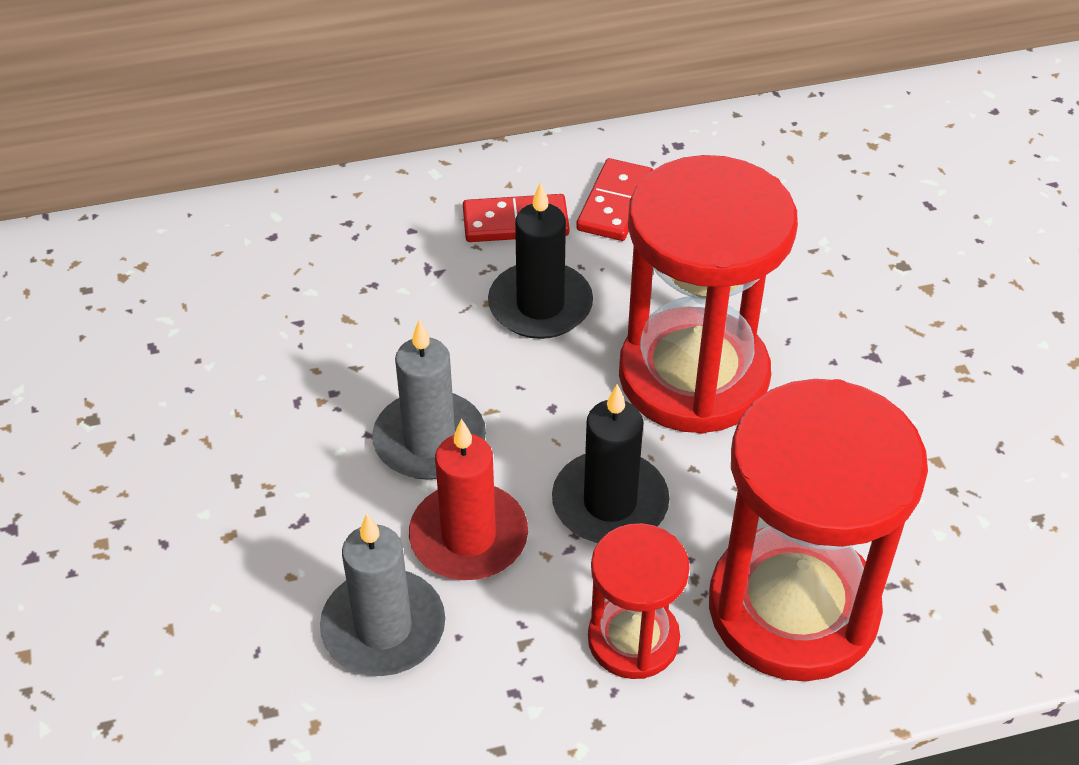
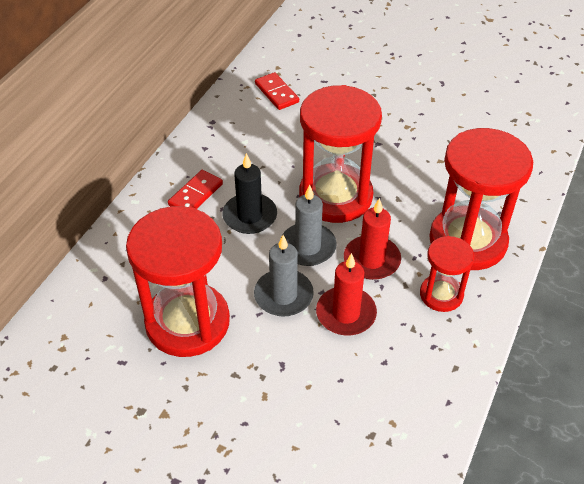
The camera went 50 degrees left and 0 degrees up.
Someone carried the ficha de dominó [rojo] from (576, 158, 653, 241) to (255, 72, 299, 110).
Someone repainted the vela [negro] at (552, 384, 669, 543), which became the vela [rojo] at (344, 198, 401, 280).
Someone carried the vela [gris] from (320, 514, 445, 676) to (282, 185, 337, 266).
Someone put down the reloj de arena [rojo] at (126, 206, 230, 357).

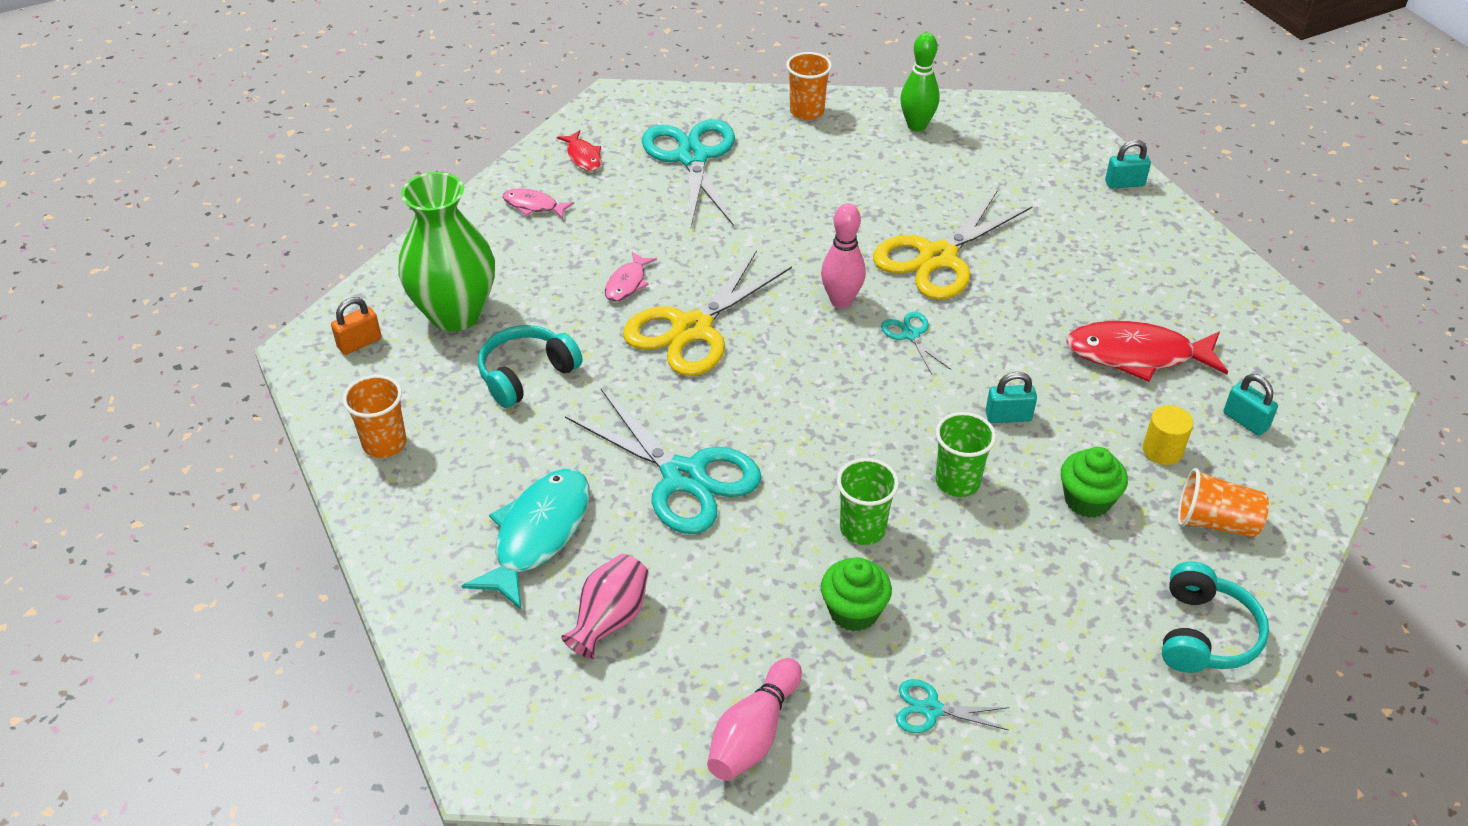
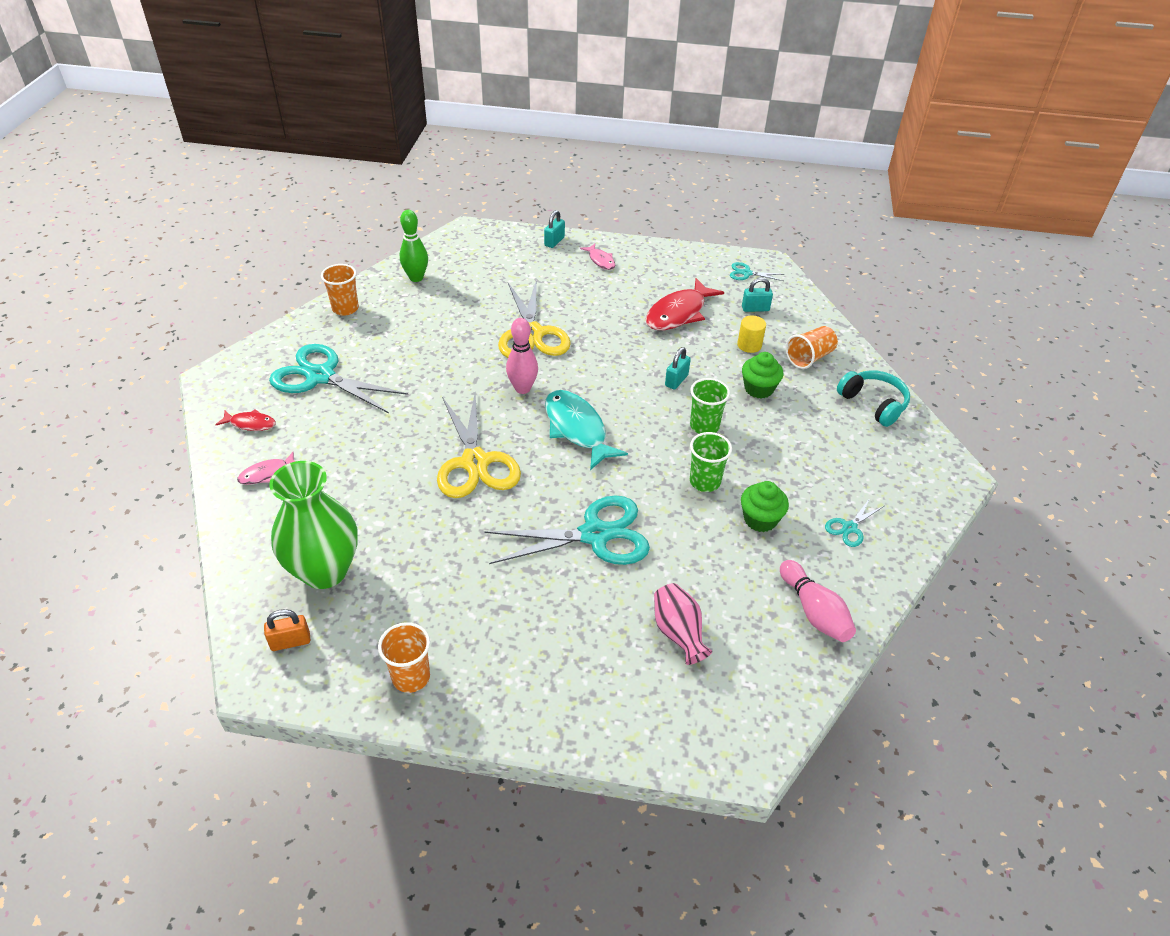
The camera went 55 degrees left and 0 degrees up.
Someone carried the pez [rosa] from (605, 252, 657, 302) to (580, 244, 615, 270).
Someone rotated the candado [naranja] at (331, 297, 381, 355) by 75 degrees clockwise.
Someone carried the tijeras [turquesa] from (881, 312, 951, 374) to (730, 262, 784, 281).
Someone took away the auriculares [turquesa] at (478, 325, 582, 408).
Someone carried the pez [turquesa] from (462, 469, 589, 610) to (545, 390, 628, 470).

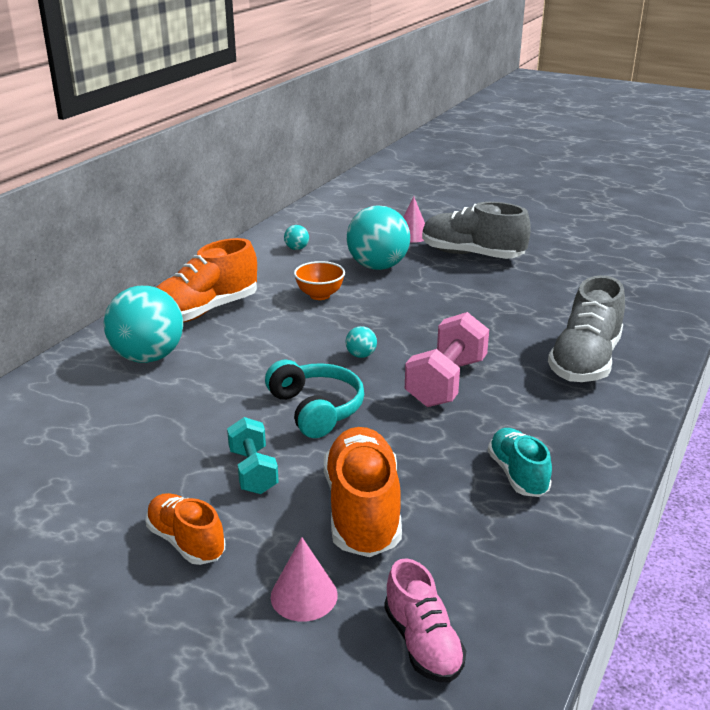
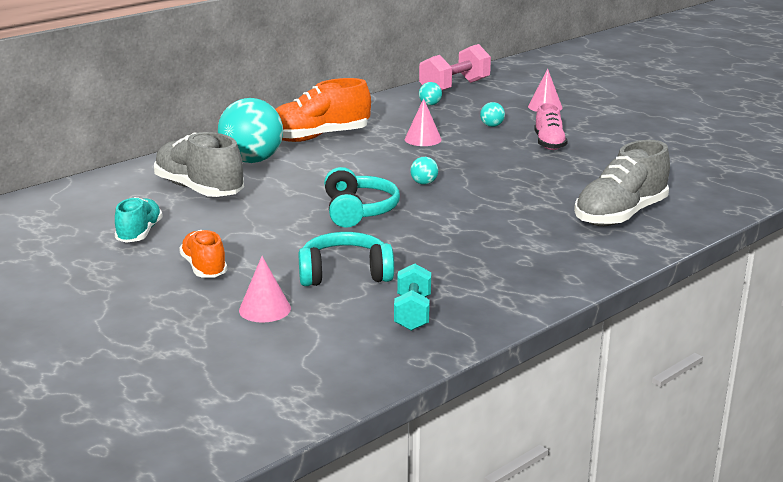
The camera went 20 degrees right and 5 degrees down.
Someone carried the zapato [gris] from (422, 202, 531, 259) to (154, 132, 244, 197).
Someone scaled the pelota [turquesa] at (347, 205, 410, 270) by 0.41.
Someone swapped the cuenco [naranja] at (294, 261, 345, 300) for the cono [rosa] at (405, 98, 442, 146).
Someone carried the mancuerna [rosa] from (405, 312, 489, 407) to (419, 44, 491, 91).
Someone carried the mancuerna [turquesa] from (227, 417, 279, 494) to (394, 264, 431, 331).
Someone swapped the zapato [naranja] at (324, 427, 402, 557) for the auriculares [turquesa] at (299, 232, 394, 286).
Someone carried the zapato [turquesa] from (488, 428, 552, 497) to (115, 197, 163, 243).
Someone carried the zapato [rosa] from (384, 558, 466, 682) to (534, 103, 568, 150).

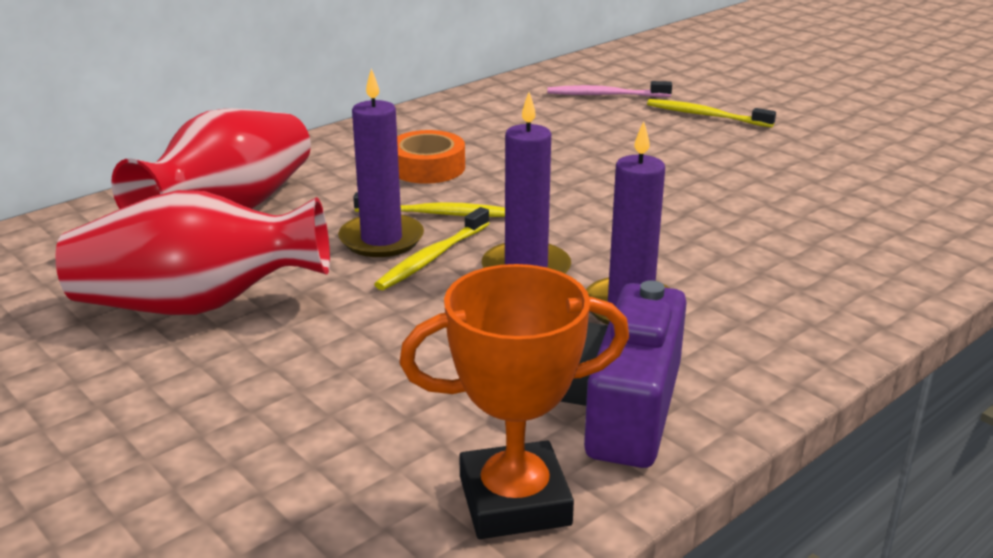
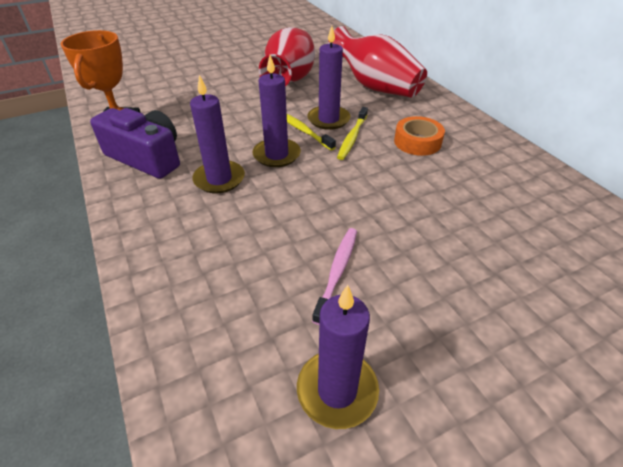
The camera went 105 degrees right and 15 degrees up.
Someone carried the cepillo de dientes [rosa] from (547, 81, 672, 97) to (312, 228, 357, 325).
Someone took away the cepillo de dientes [amarillo] at (647, 99, 776, 127).
Someone put down the vela [morado] at (297, 285, 379, 429).

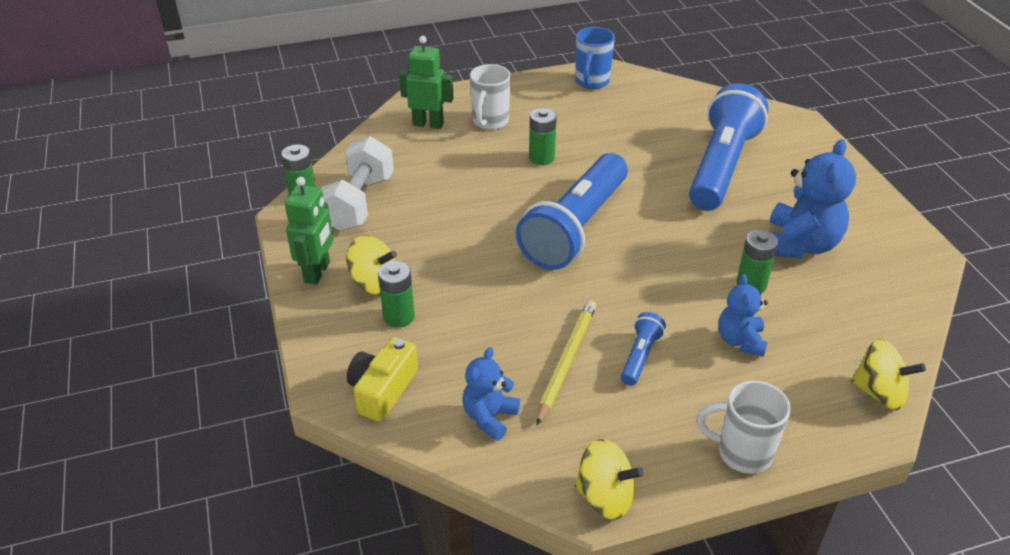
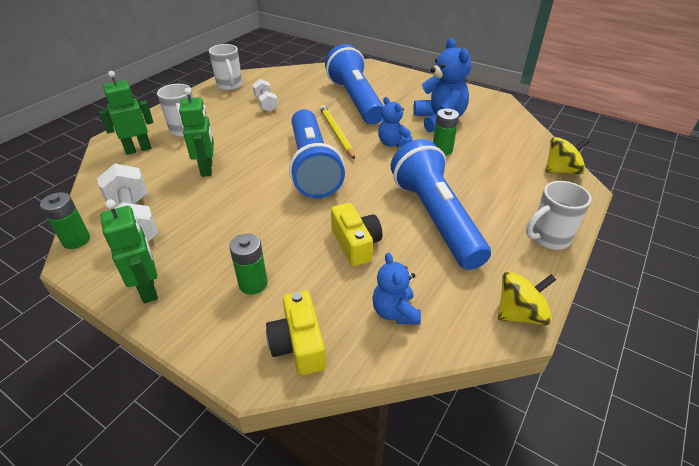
The camera went 40 degrees left and 0 degrees up.
Someone repainted the taza [azul] at (575, 27, 615, 89), which became the taza [blanco] at (209, 44, 242, 91).
Someone took away the pila [verde] at (529, 108, 557, 165).
Someone took away the peonza [amarillo] at (347, 235, 397, 295).
Someone carried the osito [azul] from (718, 274, 768, 357) to (378, 97, 413, 148).
Someone carried the lápiz [amarillo] from (536, 300, 596, 426) to (320, 105, 355, 159).
Someone scaled the lámpara de mano [azul] at (621, 312, 666, 386) by 2.37.
Someone put down the mancuerna [blanco] at (252, 79, 278, 112).
Someone put down the robot [verde] at (179, 88, 214, 177).
Someone put down the cámara [amarillo] at (331, 203, 382, 266).

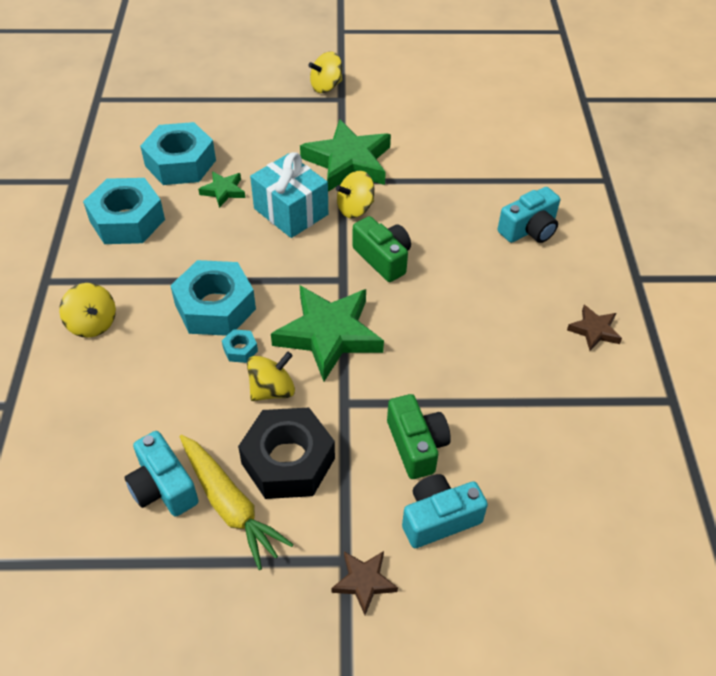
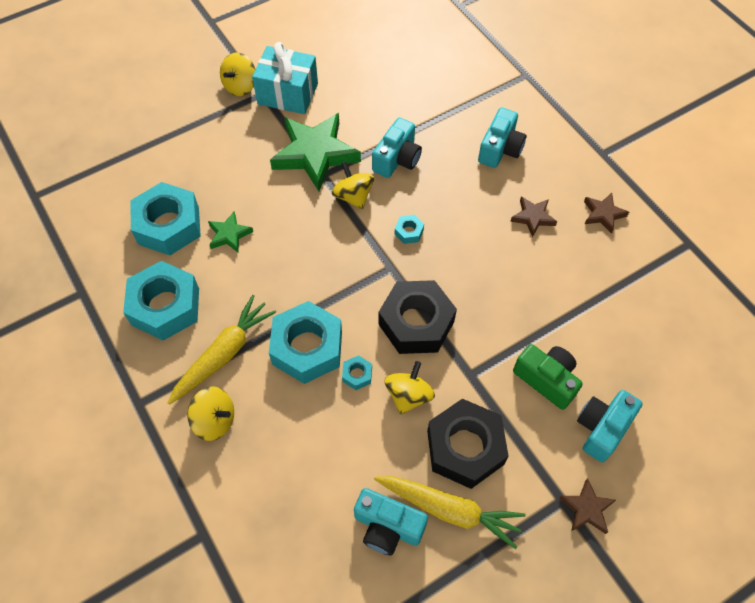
The camera went 30 degrees left and 10 degrees up.
Someone carried the regalo [turquesa] from (250, 152, 328, 238) to (252, 42, 318, 114).
Someone rotated the peonza [amarillo] at (336, 171, 375, 218) by 120 degrees clockwise.
Someone swapped the cámara [verde] at (352, 216, 411, 282) for the tuerca [turquesa] at (395, 215, 424, 244).
Someone swapped the estrella [verde] at (271, 286, 384, 381) for the tuerca [negro] at (379, 280, 457, 354).
Someone put down the cámara [turquesa] at (372, 117, 422, 178).
Someone put down the estrella [marrón] at (510, 196, 557, 237).
Someone put down the zanahoria [amarillo] at (168, 295, 276, 405).

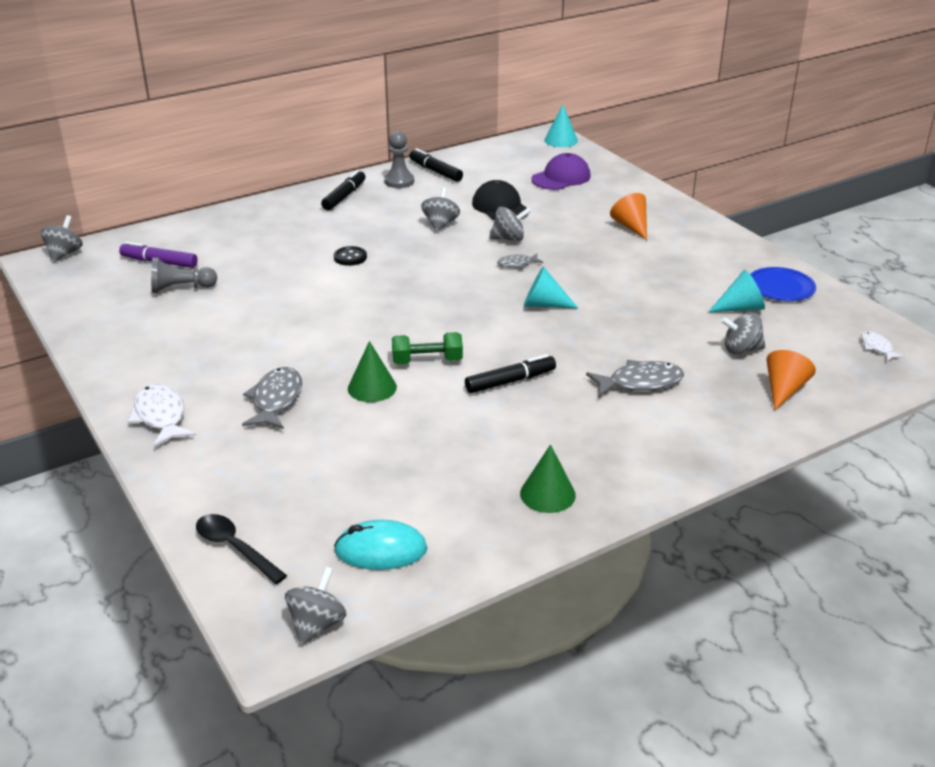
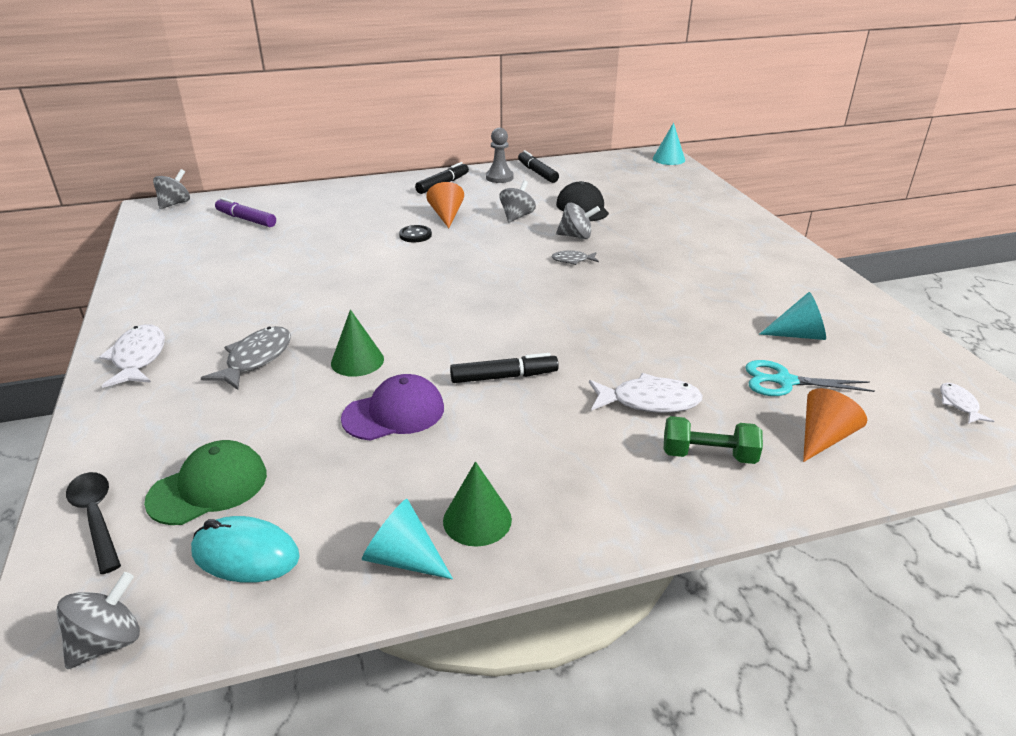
The camera went 15 degrees right and 0 degrees up.
Someone carried the gorra [morado] from (531, 153, 591, 190) to (341, 374, 444, 441).
Someone carried the cono [naranja] from (610, 193, 647, 240) to (426, 182, 464, 228).
Someone took away the peón [gris] at (151, 257, 217, 293).
Someone carried the cono [turquesa] from (524, 266, 578, 309) to (362, 499, 453, 579).
Someone took away the plato [azul] at (750, 267, 816, 301).
Someone swapped the peonza [gris] at (721, 312, 766, 355) for the tijeras [turquesa] at (745, 360, 874, 396).
Someone carried the mancuerna [verde] from (392, 332, 463, 364) to (664, 416, 763, 464).
Someone repainted the pez [gris] at (586, 360, 684, 397), which became the pez [blanco] at (589, 373, 703, 413).
Someone put down the gorra [verde] at (144, 440, 267, 525).

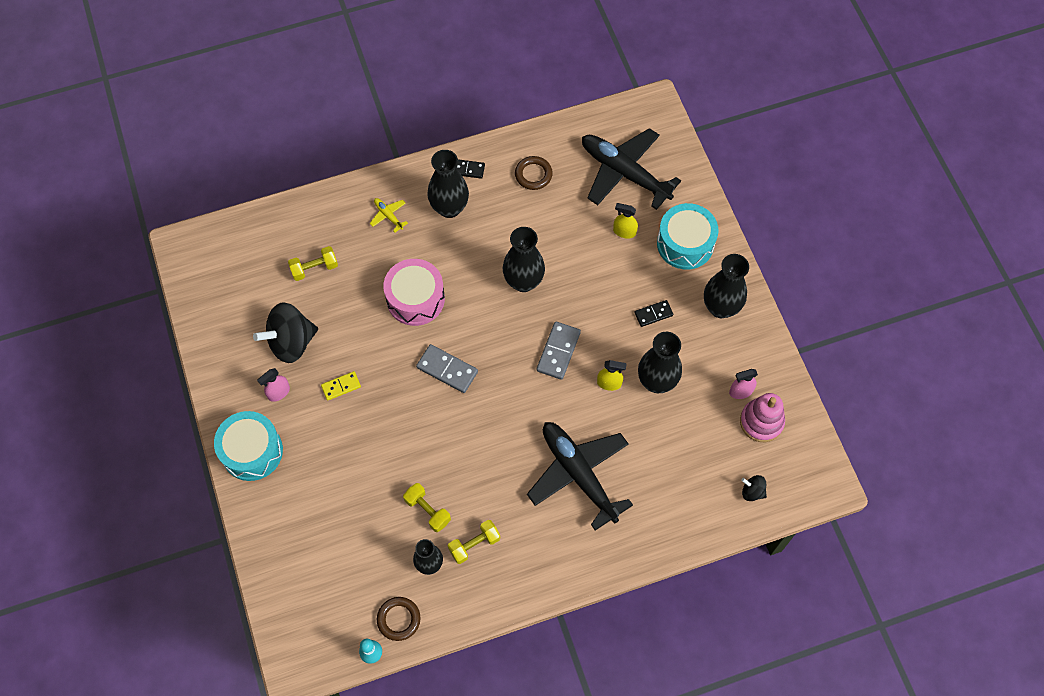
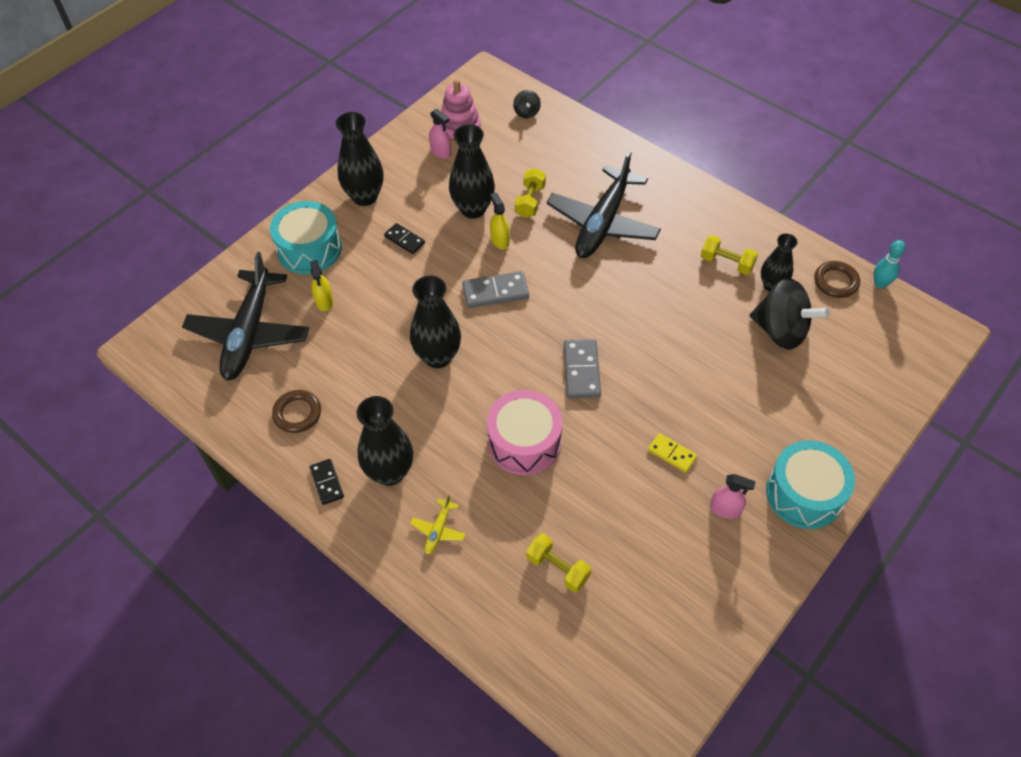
The camera went 120 degrees left and 10 degrees down.
Someone carried the peonza [negro] from (253, 302, 318, 363) to (750, 278, 830, 349).
Someone carried the mancuerna [amarillo] from (403, 483, 451, 532) to (515, 168, 546, 218).

